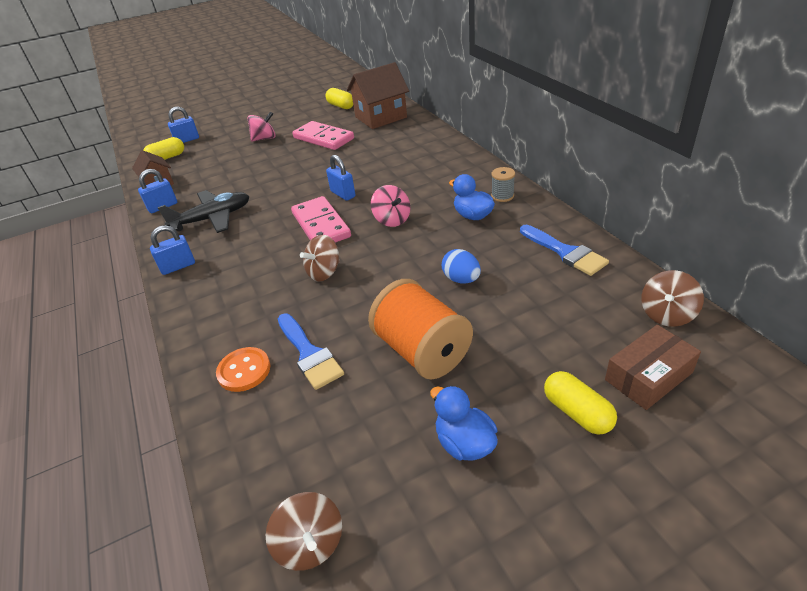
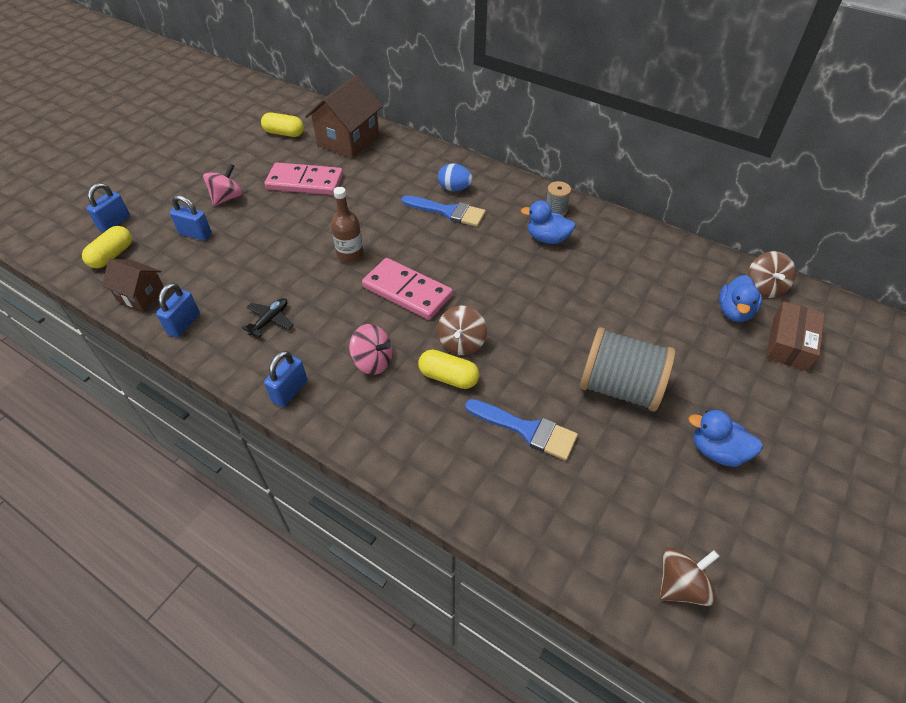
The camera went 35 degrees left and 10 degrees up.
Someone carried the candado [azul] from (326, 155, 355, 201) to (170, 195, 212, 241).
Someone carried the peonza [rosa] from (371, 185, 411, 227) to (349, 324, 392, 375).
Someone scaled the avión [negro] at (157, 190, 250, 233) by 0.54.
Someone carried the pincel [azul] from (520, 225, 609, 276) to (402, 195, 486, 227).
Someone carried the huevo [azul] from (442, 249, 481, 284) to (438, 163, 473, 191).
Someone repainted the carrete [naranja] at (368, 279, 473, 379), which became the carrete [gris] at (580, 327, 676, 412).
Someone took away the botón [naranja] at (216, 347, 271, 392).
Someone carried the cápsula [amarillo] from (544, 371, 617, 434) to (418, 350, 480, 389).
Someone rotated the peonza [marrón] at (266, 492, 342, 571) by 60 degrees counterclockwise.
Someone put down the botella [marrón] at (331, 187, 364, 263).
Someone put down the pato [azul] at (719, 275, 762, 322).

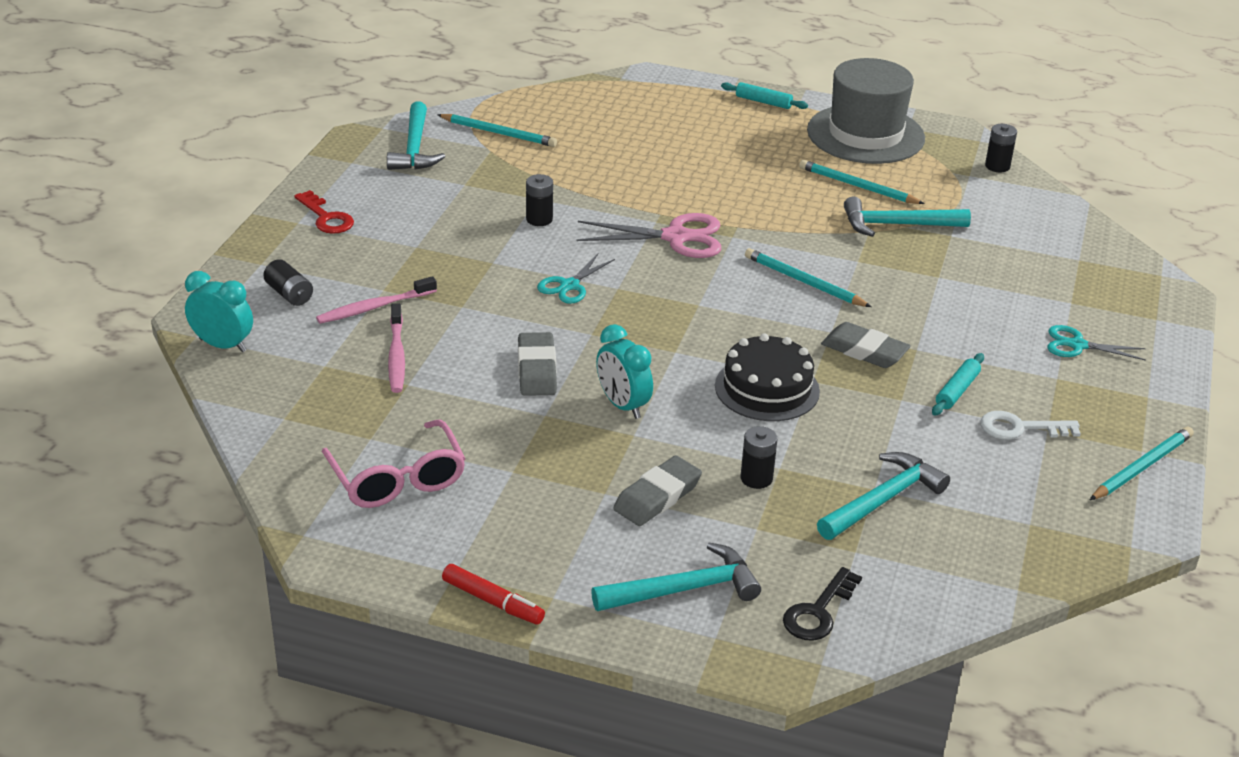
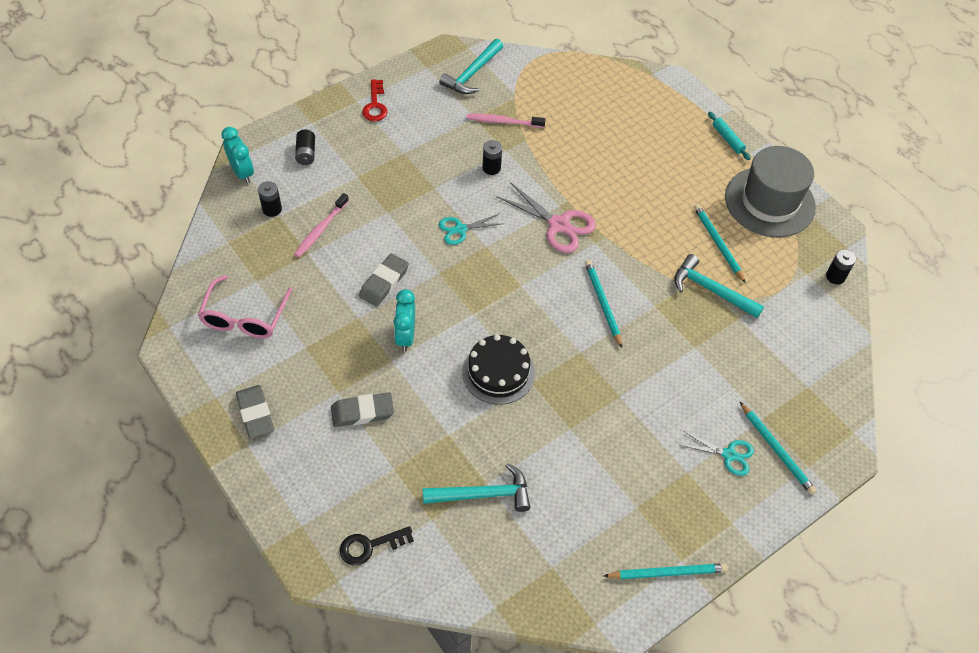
The camera went 35 degrees right and 20 degrees up.
Someone carried the lápiz [turquesa] from (437, 114, 557, 147) to (740, 402, 817, 495).
Someone carried the cepillo de dientes [rosa] from (316, 276, 437, 324) to (467, 114, 546, 128).
Someone carried the goma de borrar [gris] from (821, 322, 911, 368) to (236, 385, 274, 438).
Someone rotated the tijeras [turquesa] at (1047, 325, 1146, 361) by 150 degrees clockwise.
Someone took away the rodillo [turquesa] at (932, 353, 984, 416).
Someone took away the llave [blanco] at (980, 411, 1081, 440).
Someone carried the pila [negro] from (740, 426, 778, 489) to (258, 181, 282, 217).
Someone took away the martillo [turquesa] at (591, 543, 761, 611).
Someone took away the rotulador [rojo] at (442, 564, 545, 625).

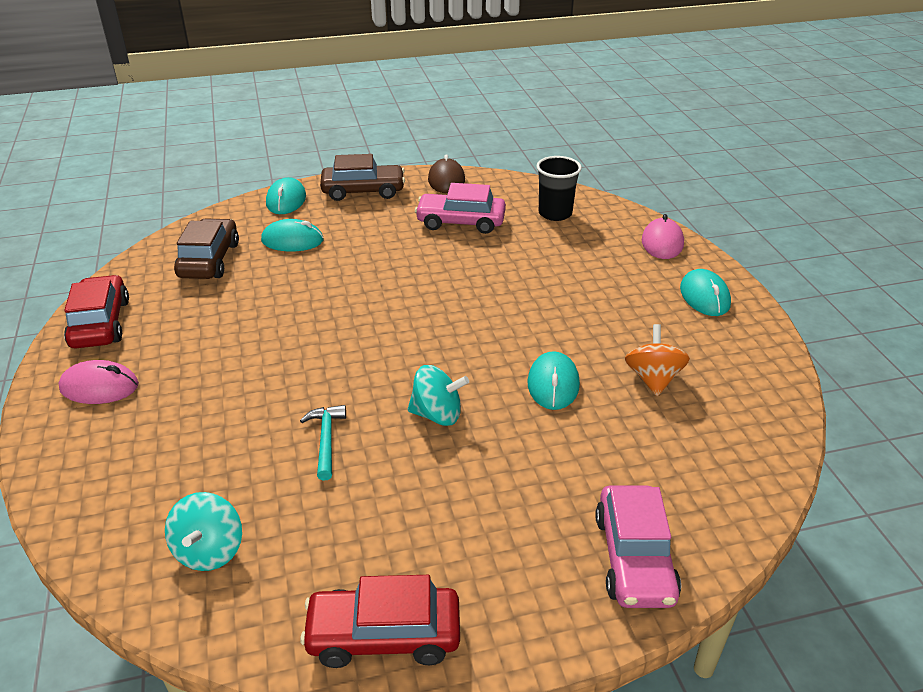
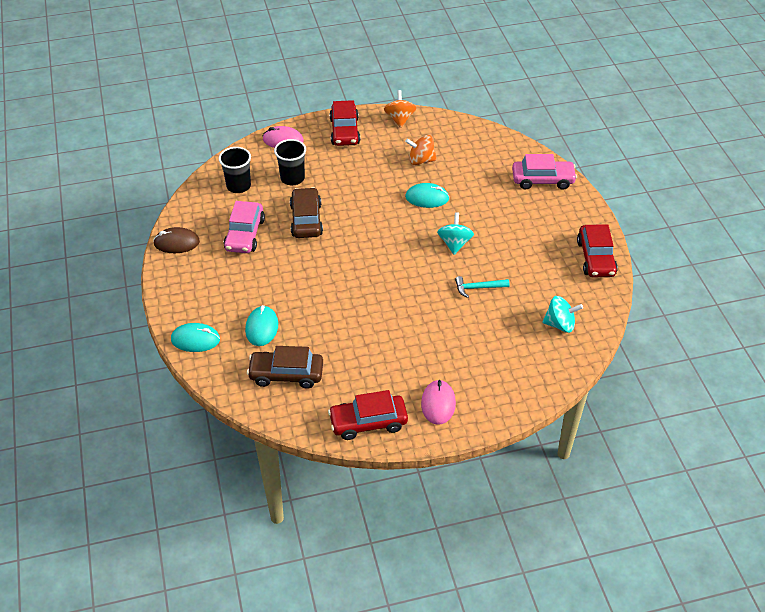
The camera went 90 degrees left and 10 degrees up.
Someone carried the coche [marrón] from (320, 154, 405, 201) to (290, 187, 323, 238).
Someone swapped the ratón [turquesa] at (680, 269, 731, 316) for the coche [rojo] at (329, 100, 360, 146).
Someone put down the peonza [naranja] at (384, 90, 416, 128).
Someone put down the vaso [negro] at (274, 139, 306, 185).

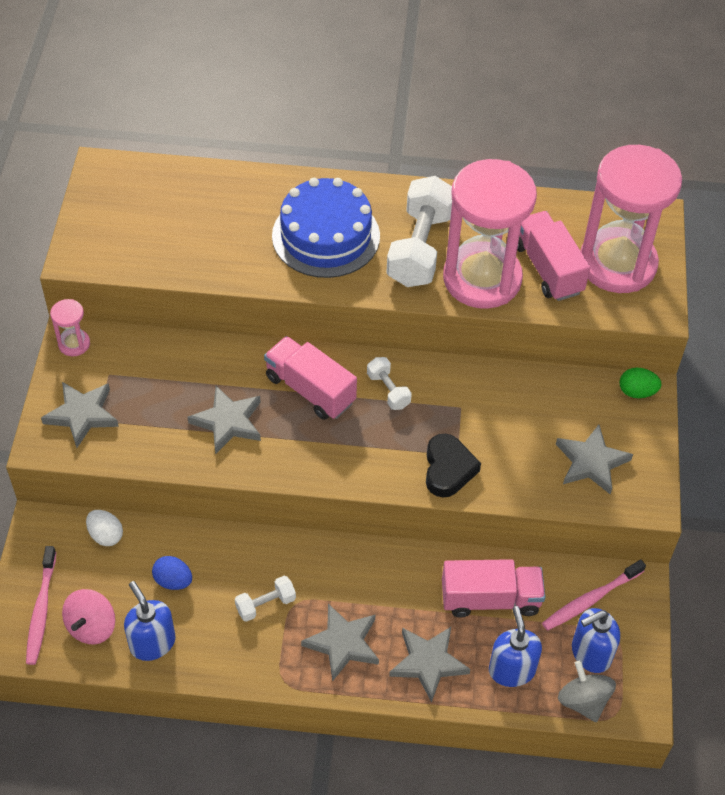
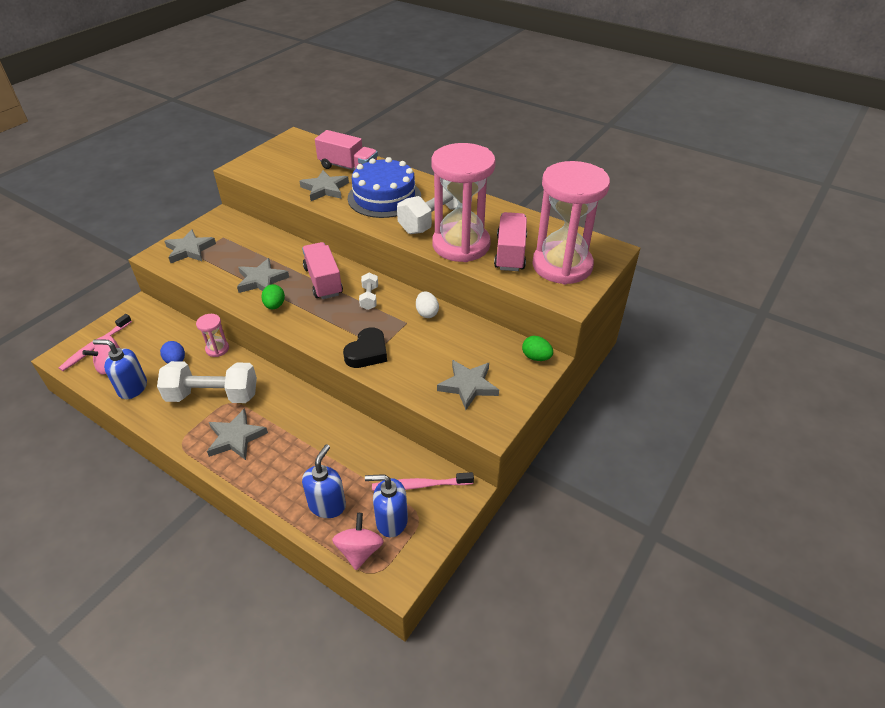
The camera went 30 degrees right and 10 degrees down.
Someone carried the reloj de arena [rosa] from (50, 299, 90, 356) to (196, 314, 229, 357).
Someone carried the huevo [blanco] from (86, 510, 123, 546) to (416, 292, 439, 318).
Someone carried the camión [rosa] from (442, 559, 545, 617) to (315, 130, 378, 171).
Someone scaled the mancuerna [blanco] at (235, 576, 296, 622) by 2.07.
Someone rotated the dispensador de jabón [azul] at (124, 581, 176, 661) by 75 degrees counterclockwise.
Someone carried the estrella [gris] from (389, 627, 470, 703) to (299, 170, 349, 201).
Someone repainted the peonza [gris] at (558, 661, 616, 722), which became the peonza [rosa] at (332, 513, 384, 570).
Someone put down the huevo [verde] at (261, 284, 285, 309).

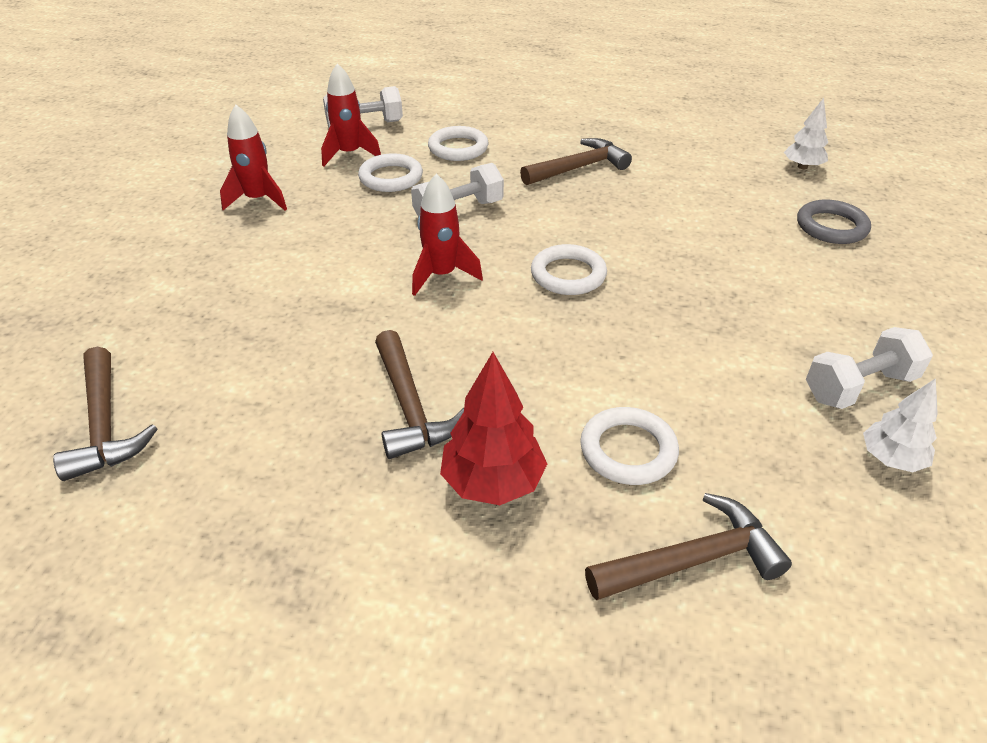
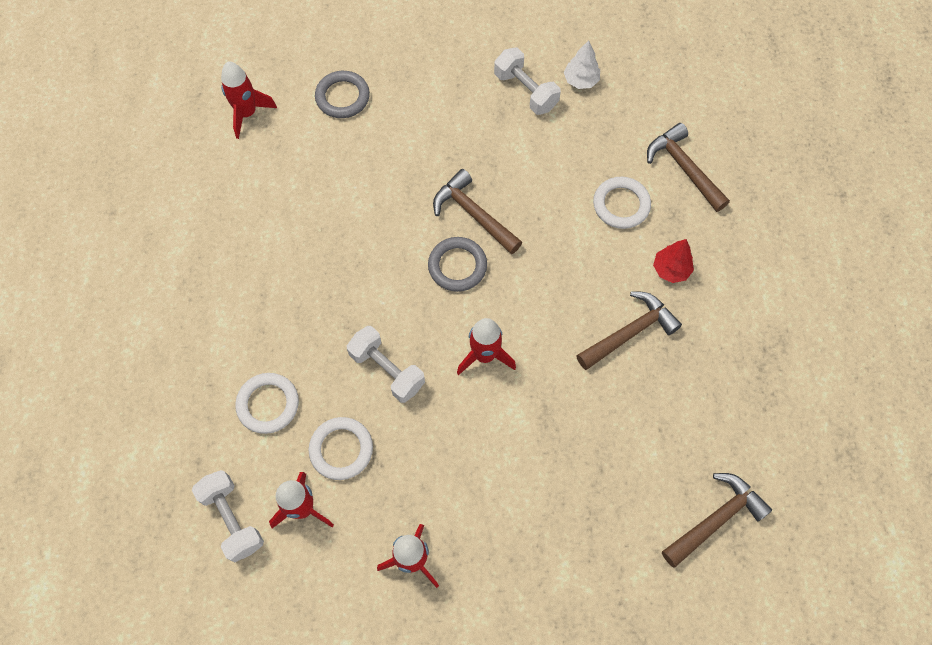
The camera went 105 degrees left and 25 degrees up.
Someone swapped the árbol [blanco] at (784, 98, 828, 169) for the cohete [rojo] at (221, 62, 277, 139).
Someone carried the martillo [marrón] from (520, 138, 632, 185) to (433, 169, 522, 254).
Someone repainted the anillo [blanco] at (531, 244, 607, 295), which became the anillo [gris] at (428, 237, 487, 292).
Someone scaled the árbol [rojo] at (440, 352, 547, 505) by 0.66.

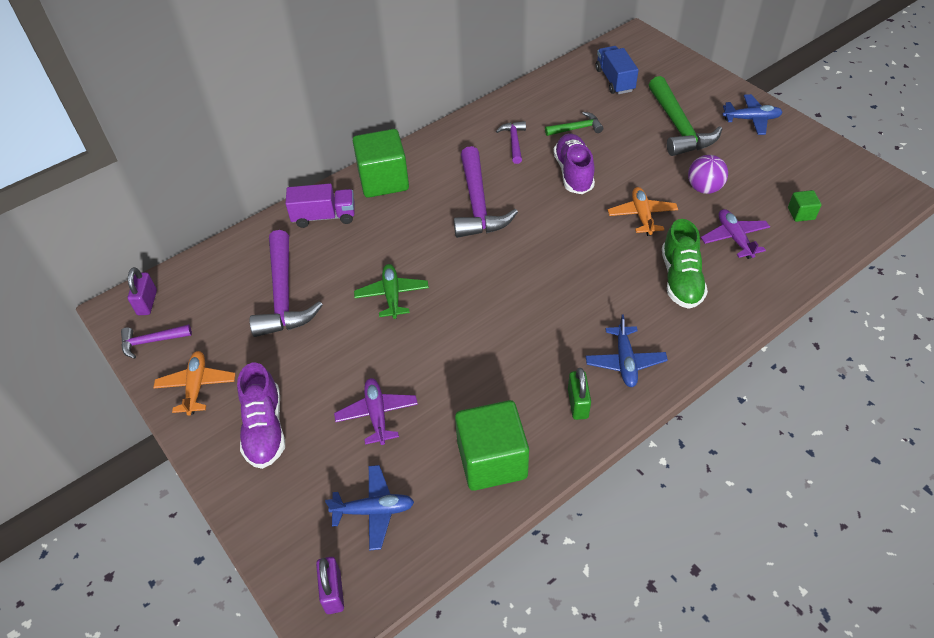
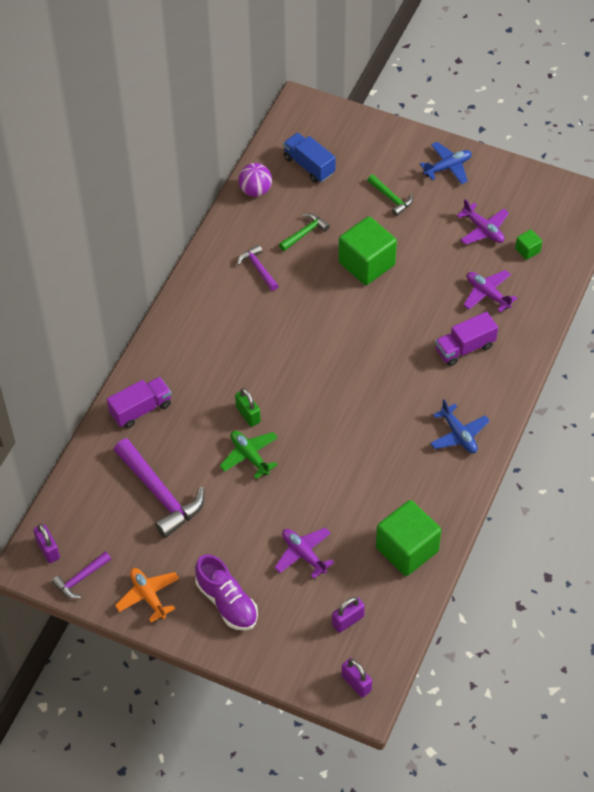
The camera went 30 degrees left and 5 degrees up.
Someone scaled the martillo [verde] at (649, 76, 722, 156) by 0.52.
Someone carried the cubo [verde] from (353, 129, 409, 198) to (338, 216, 397, 285).
Someone took away the zapato [morado] at (553, 134, 595, 194).
Someone took away the martillo [morado] at (454, 146, 518, 238).
Someone carried the pelota [morado] from (688, 155, 728, 194) to (238, 163, 272, 197).
Someone took away the avión [naranja] at (608, 187, 678, 236).
Someone swapped the zapato [verde] at (662, 219, 708, 309) for the camión [morado] at (435, 312, 498, 366).
Someone carried the candado [verde] from (568, 368, 591, 420) to (235, 388, 261, 427).
Someone swapped the avión [azul] at (325, 465, 414, 551) for the candado [morado] at (332, 597, 365, 633).
Someone put down the avión [morado] at (457, 199, 509, 245).

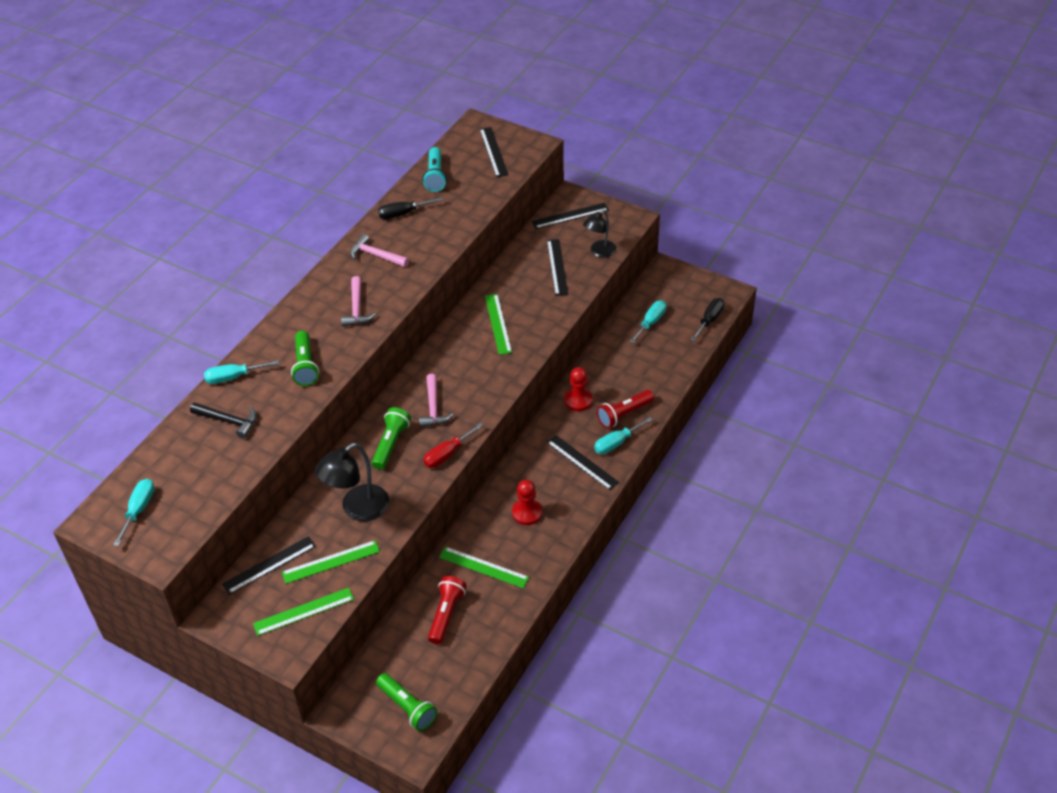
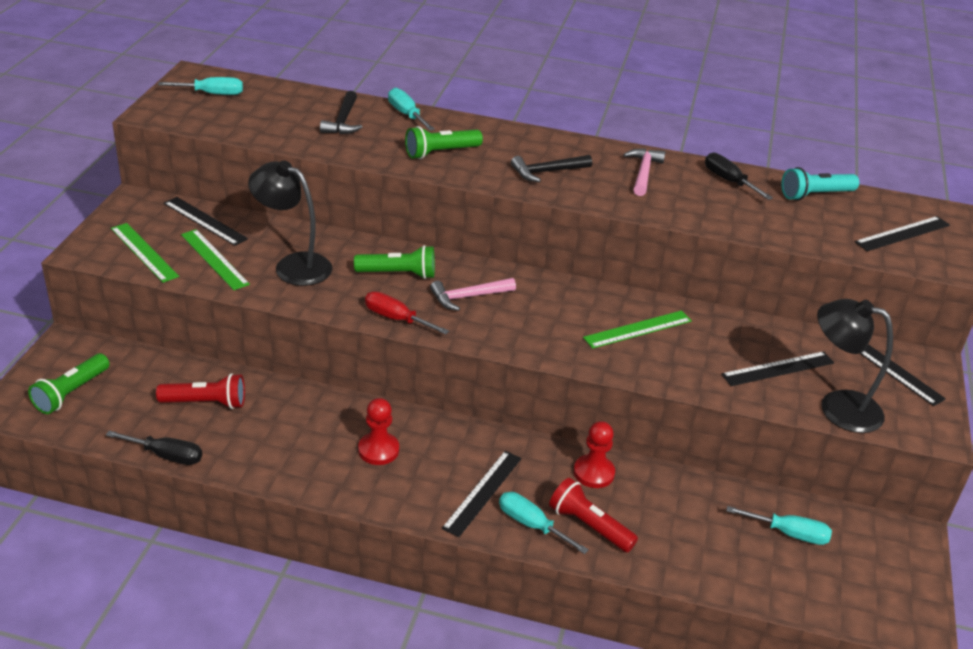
The camera went 70 degrees right and 10 degrees down.
Someone scaled the lámpara [negro] at (583, 210, 616, 258) by 1.55.
Someone repainted the martillo [rosa] at (341, 276, 376, 327), which became the martillo [negro] at (511, 155, 592, 182).
Someone carried the destornillador [negro] from (690, 298, 725, 341) to (106, 431, 202, 465).
Someone took away the regla [verde] at (439, 546, 529, 588).

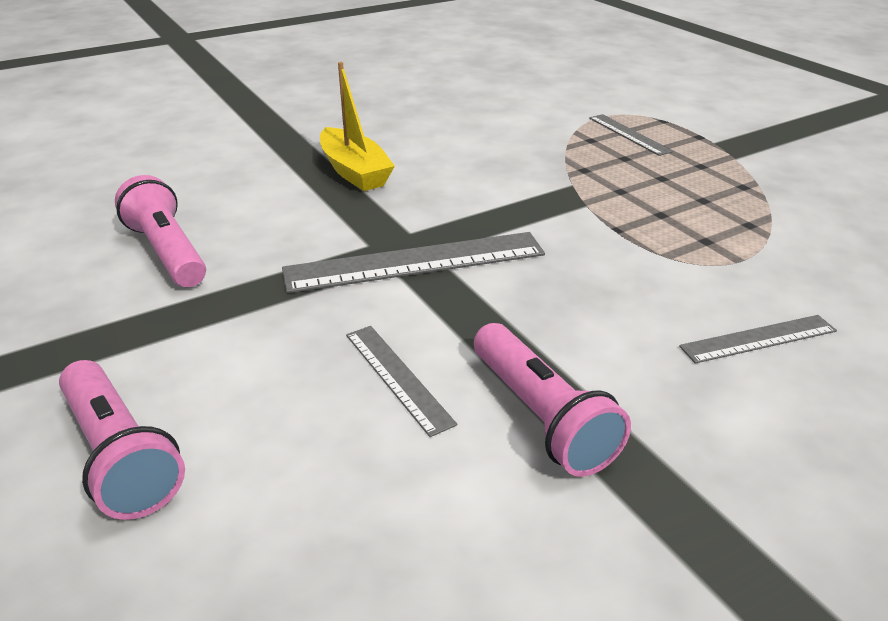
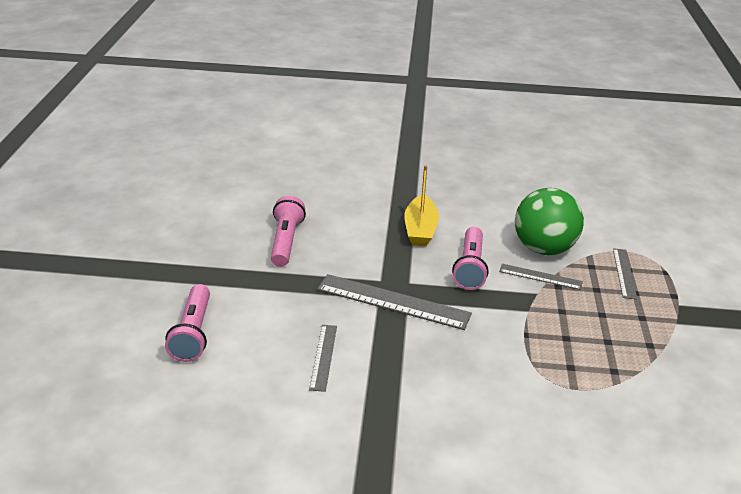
The camera went 35 degrees right and 0 degrees up.
Someone carried the regla [gris] from (679, 315, 837, 364) to (499, 264, 583, 290).
Someone carried the lámpara de mano [rosa] from (474, 323, 631, 477) to (452, 227, 488, 290).
Someone put down the pelota [verde] at (515, 188, 584, 255).

